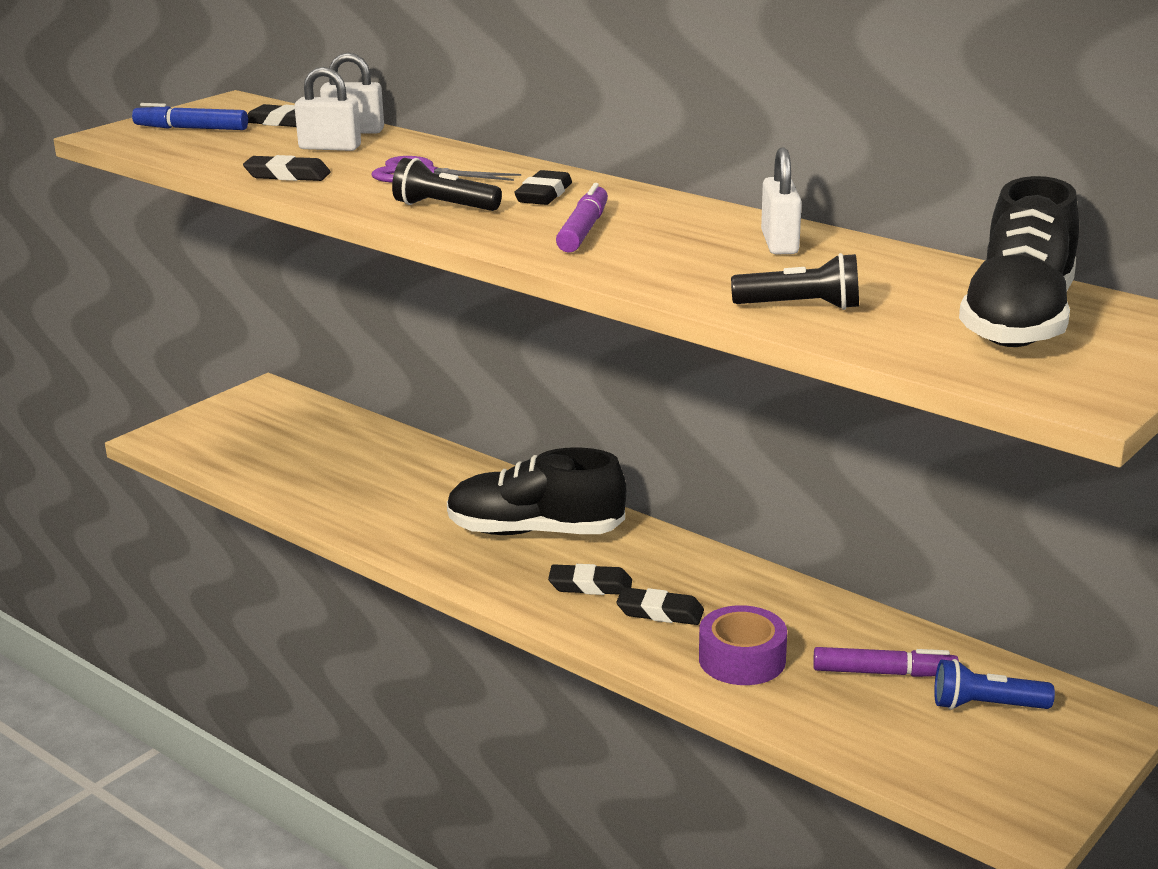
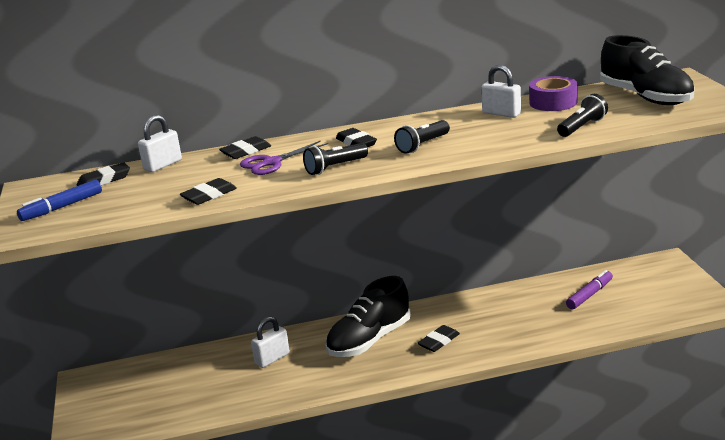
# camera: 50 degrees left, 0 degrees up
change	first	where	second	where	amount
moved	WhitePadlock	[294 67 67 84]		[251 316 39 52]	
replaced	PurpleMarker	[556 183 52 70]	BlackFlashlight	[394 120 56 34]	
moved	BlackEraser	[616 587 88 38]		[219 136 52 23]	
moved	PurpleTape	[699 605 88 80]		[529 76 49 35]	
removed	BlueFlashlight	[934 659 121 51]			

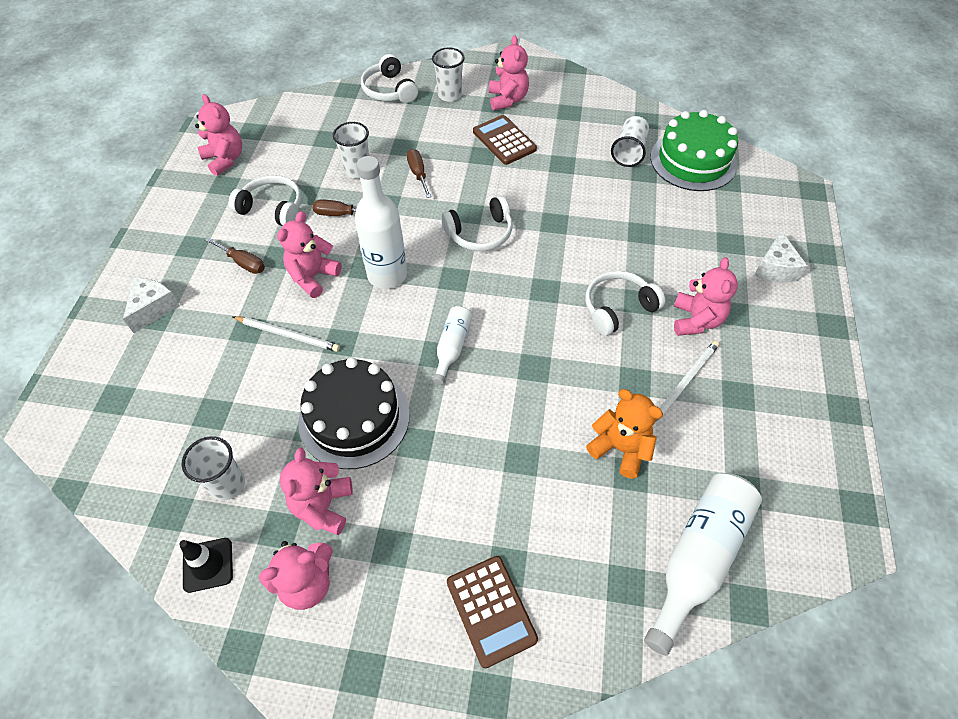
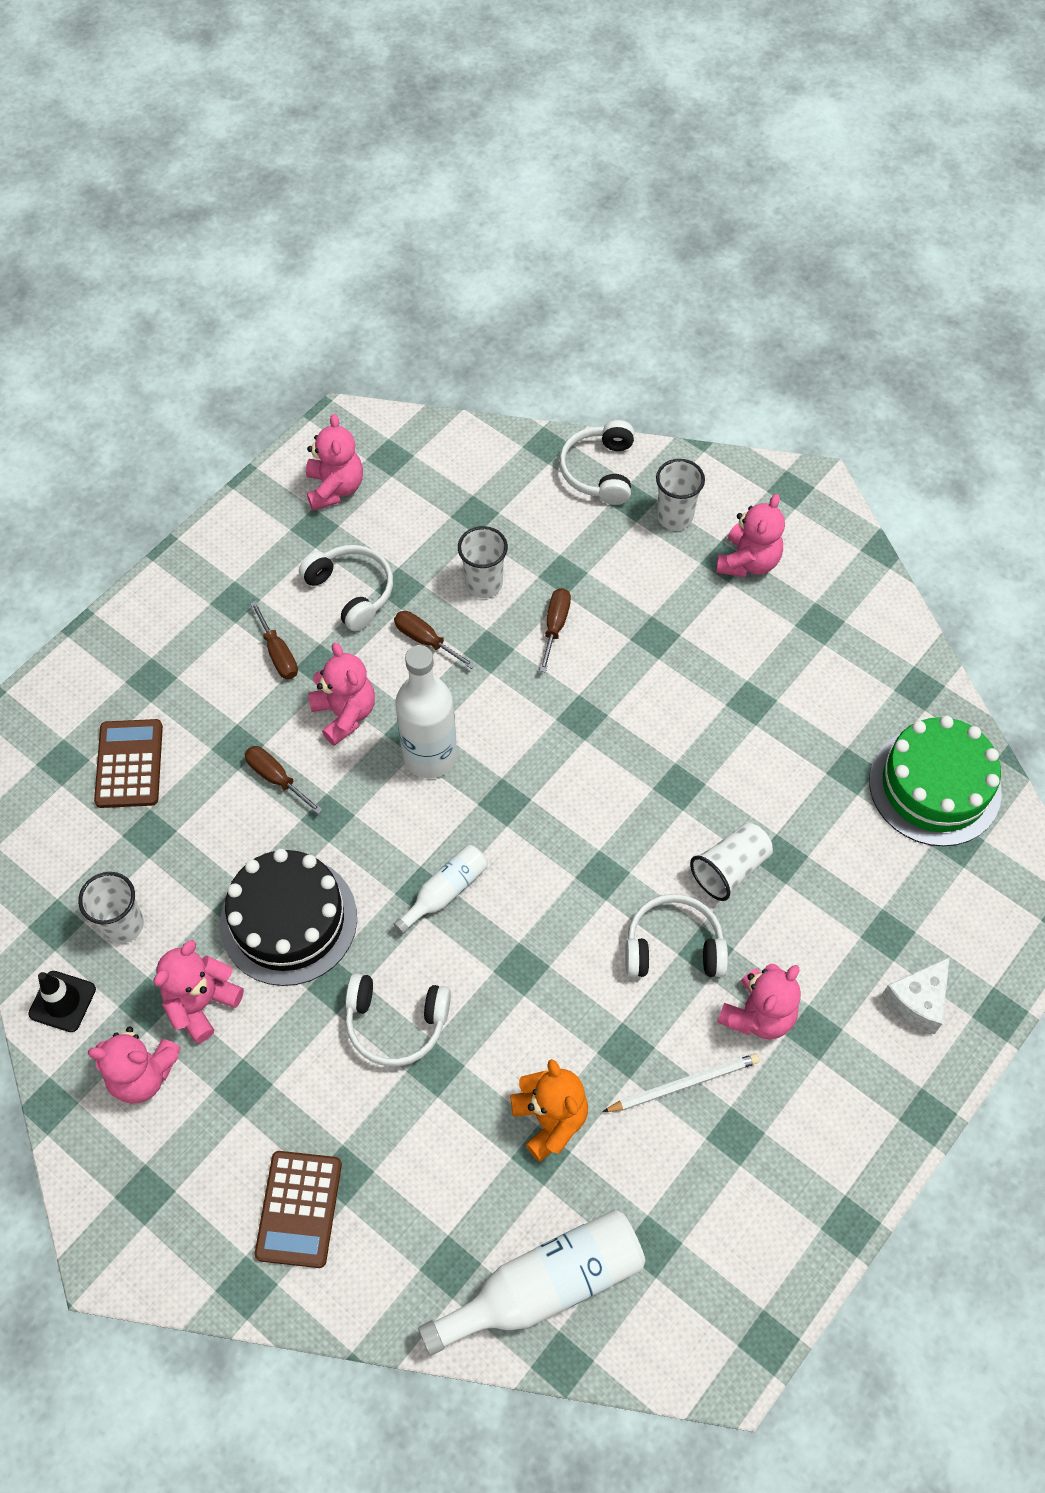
# camera: 30 degrees right, 5 degrees up
change	first	where	second	where	amount
moved	BrownCalculator	[473 115 64 50]		[94 719 69 89]	
moved	WhiteCup	[611 116 38 51]		[690 823 83 78]	
moved	WhiteHeadphones	[441 196 71 55]		[345 973 106 94]	
turned	PinkTeddyBear	[277 211 65 87]		[308 643 67 103]	90 degrees clockwise
removed	WhiteCheese	[123 278 57 55]			
replaced	WhitePencil	[233 316 107 36]	BrownScrewdriver	[245 746 78 68]	

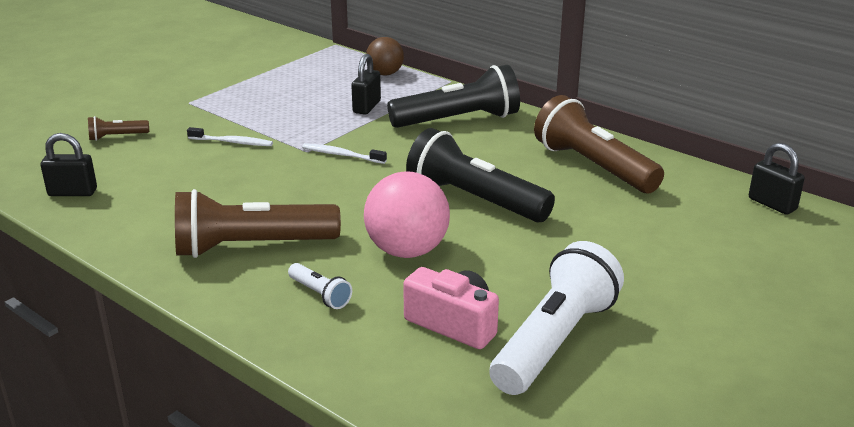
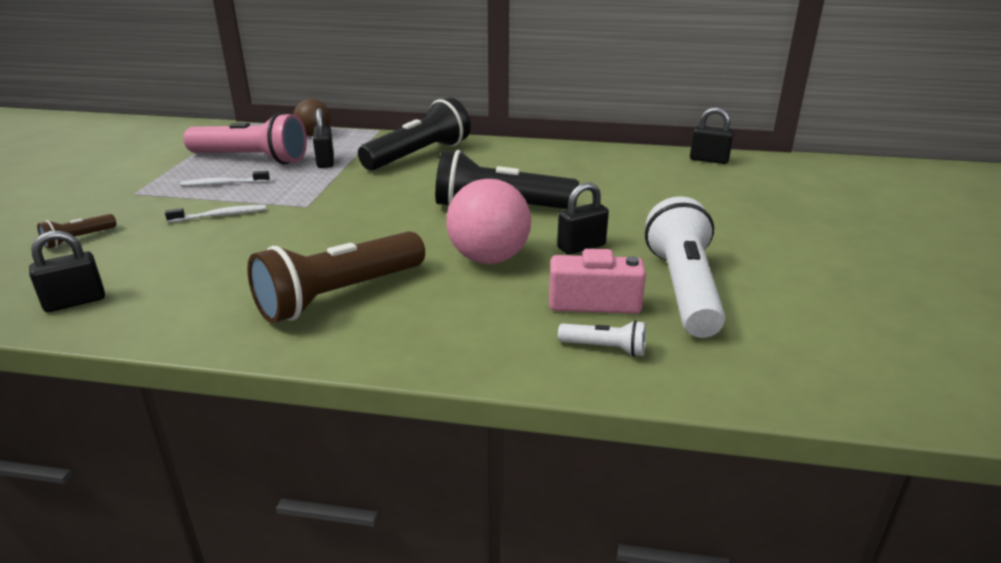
# camera: 30 degrees left, 0 degrees up
change	first	where	second	where	amount
removed	BrownFlashlight	[534 95 130 98]			
moved	WhiteToothbrush	[302 143 85 21]		[180 171 90 15]	
moved	WhiteFlashlight	[288 263 64 46]		[558 320 88 37]	
added			PinkFlashlight	[183 112 124 52]	
added			BlackPadlock	[557 182 52 73]	

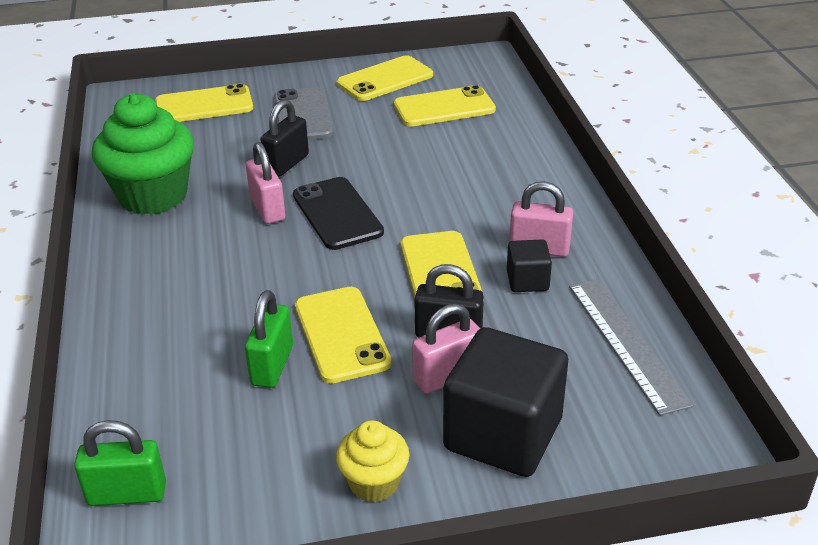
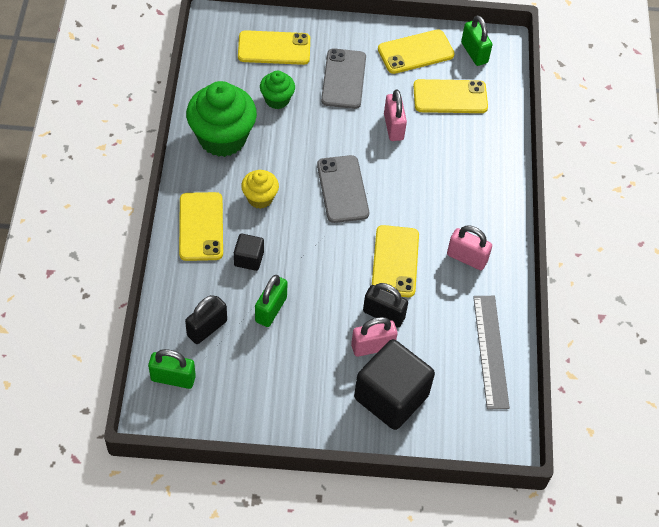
# camera: 10 degrees right, 20 degrees up
change	first	where	second	where	amount
moved	BlackPadlock	[260 100 49 77]		[185 295 42 49]	
moved	PinkPadlock	[246 142 39 82]		[384 90 23 51]	
recoloured	BlackPhone	[293 177 91 73]	GreyPhone	[317 155 52 68]	
moved	BlackCube	[507 239 45 53]		[234 234 30 37]	
moved	YellowPhone	[295 287 97 96]		[179 192 44 69]	
moved	YellowCupcake	[336 420 73 82]		[241 170 38 39]	
added			GreenPadlock	[461 15 31 51]	
added			GreenCupcake	[260 70 35 39]	

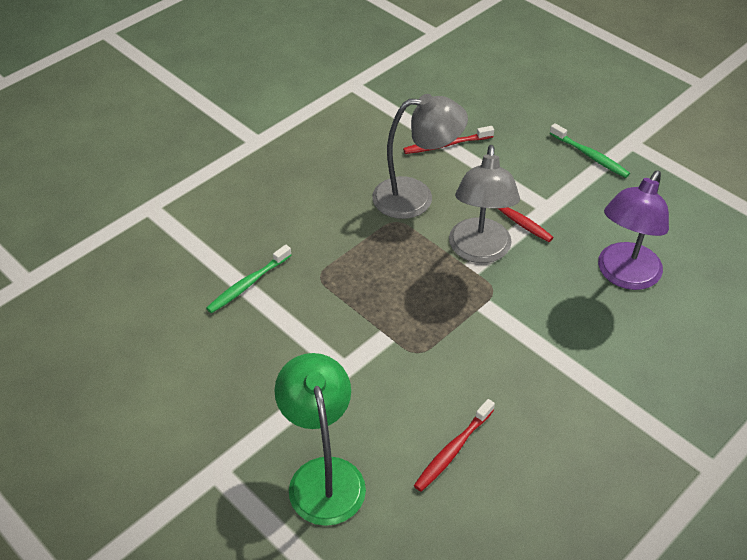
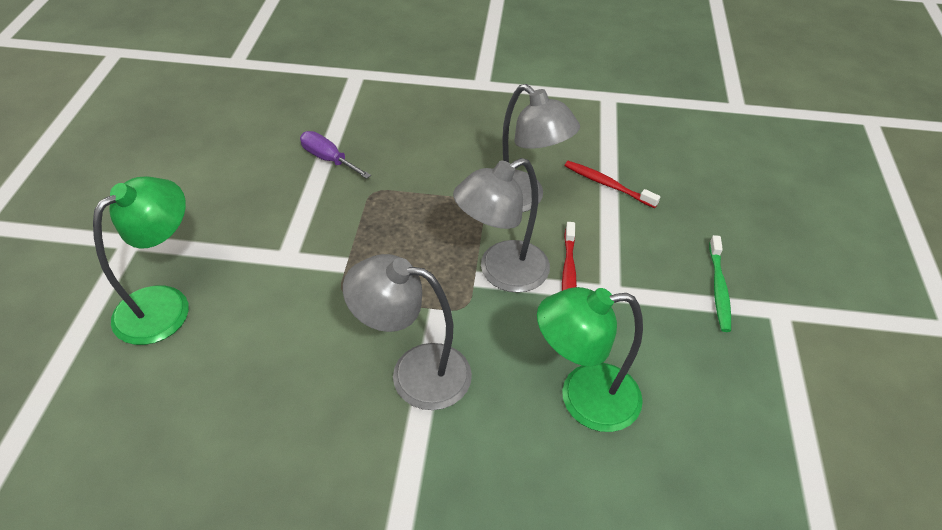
# camera: 50 degrees right, 0 degrees up
change	first	where	second	where	amount
recoloured	PurpleLamp	[598 171 71 119]	GreenLamp	[537 287 106 145]	
replaced	GreenToothbrush	[206 245 85 68]	PurpleScrewdriver	[300 131 71 48]	
removed	RedToothbrush	[414 399 81 93]			
added			GreyLamp	[343 254 129 156]	

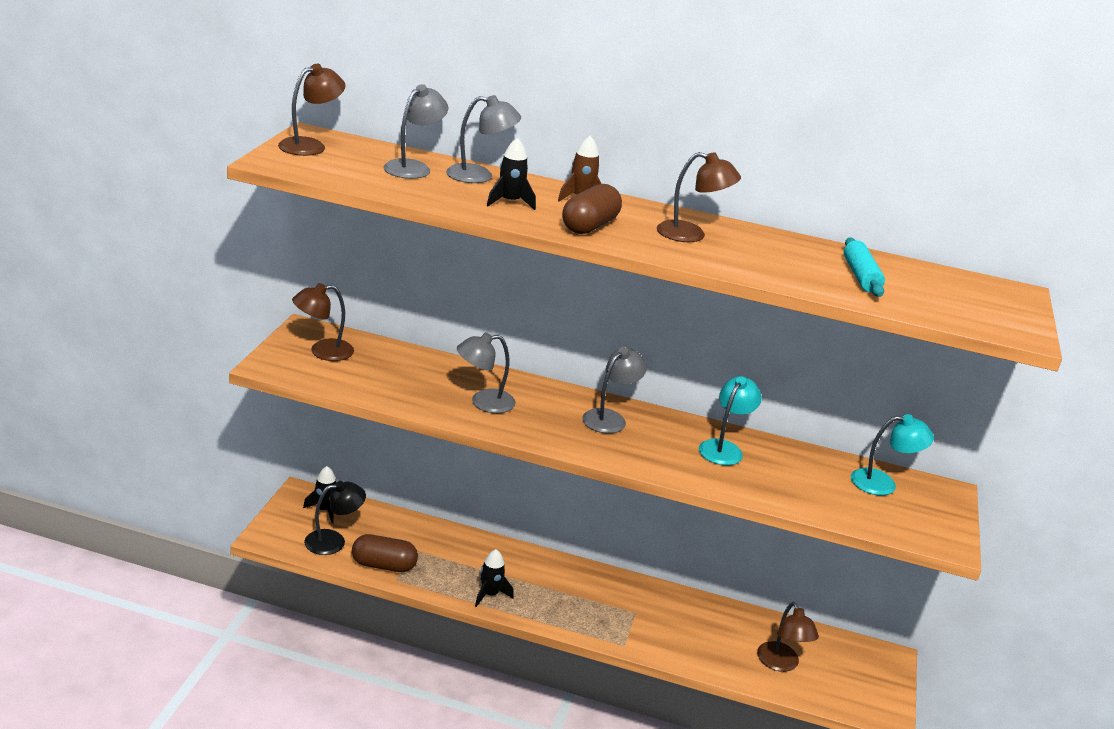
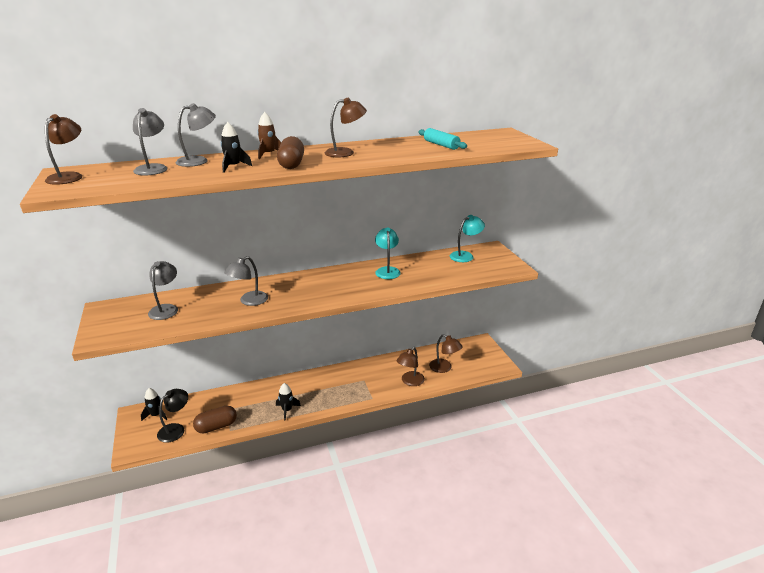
# camera: 30 degrees left, 0 degrees up
change	first	where	second	where	amount
moved	BrownLamp	[292 283 62 78]		[396 347 29 39]	
moved	GreyLamp	[582 347 65 86]		[148 261 30 59]	

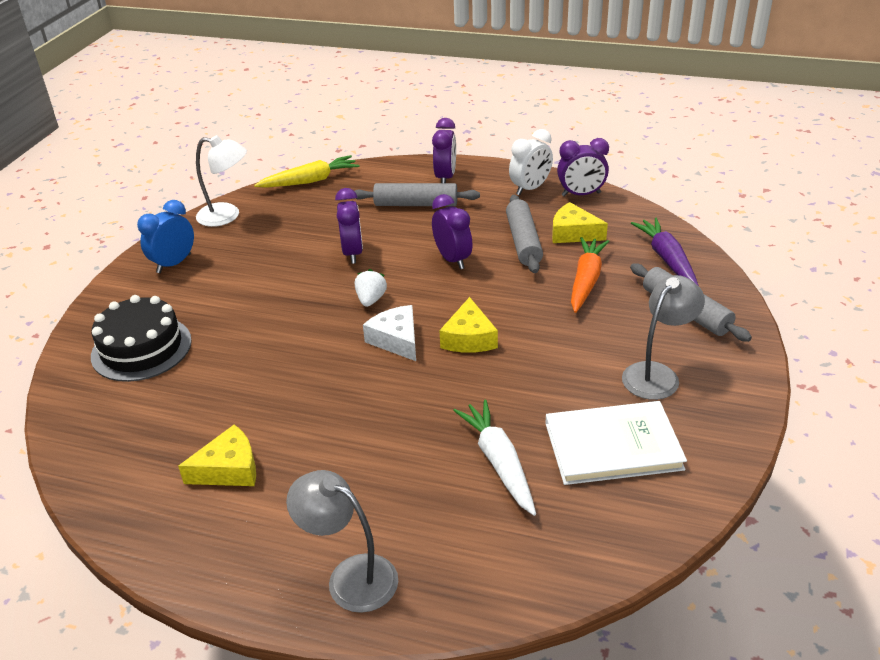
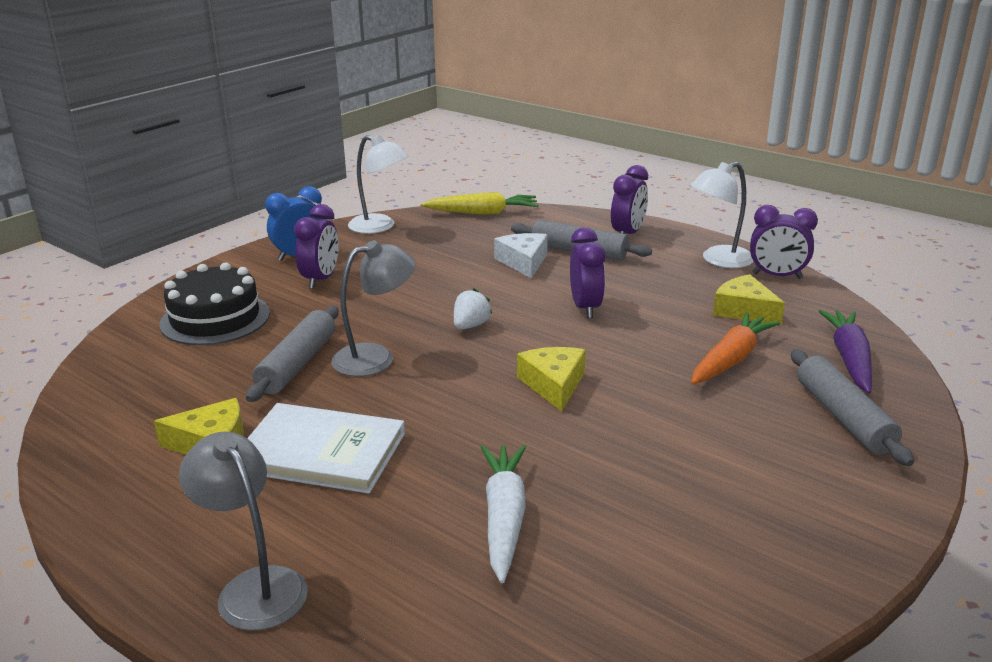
# camera: 20 degrees right, 10 degrees down
change	first	where	second	where	amount
replaced	WhiteClock	[509 129 44 66]	WhiteLamp	[691 162 63 106]	
moved	PurpleClock	[335 188 28 76]		[294 204 45 85]	
moved	GreyRollingPin	[506 195 37 78]		[246 306 93 96]	
moved	GreyLamp	[622 275 83 125]		[331 240 85 137]	
turned	YellowCheese	[439 297 59 56]		[517 347 69 65]	150 degrees clockwise
moved	WhiteCheese	[363 305 53 56]		[494 233 54 46]	
moved	WhiteBook	[545 401 142 84]		[247 403 158 91]	

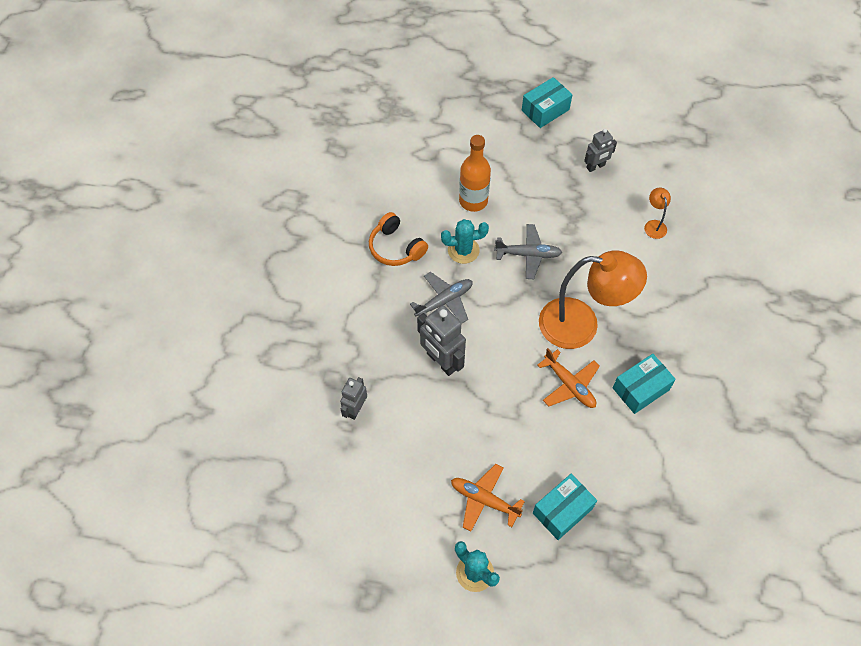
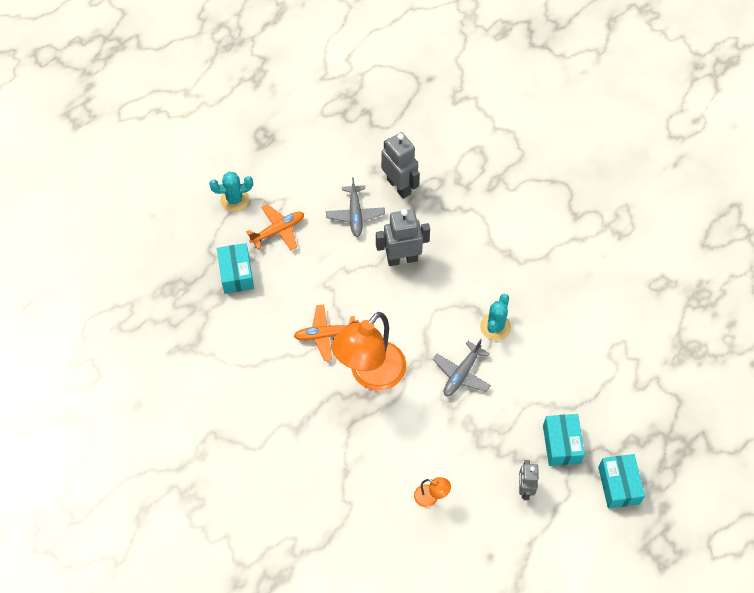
# camera: 120 degrees right, 0 degrees up
change	first	where	second	where	amount
removed	OrangeBottle	[459 135 32 77]			
removed	OrangeHeadphones	[369 212 59 54]			
moved	GreyPlane	[410 272 62 52]		[326 177 59 60]	
moved	TurquoiseBox	[613 354 63 60]		[543 414 42 52]	
resized	GreyRobot	[340 377 27 43]		[381 132 39 67]	x1.62

